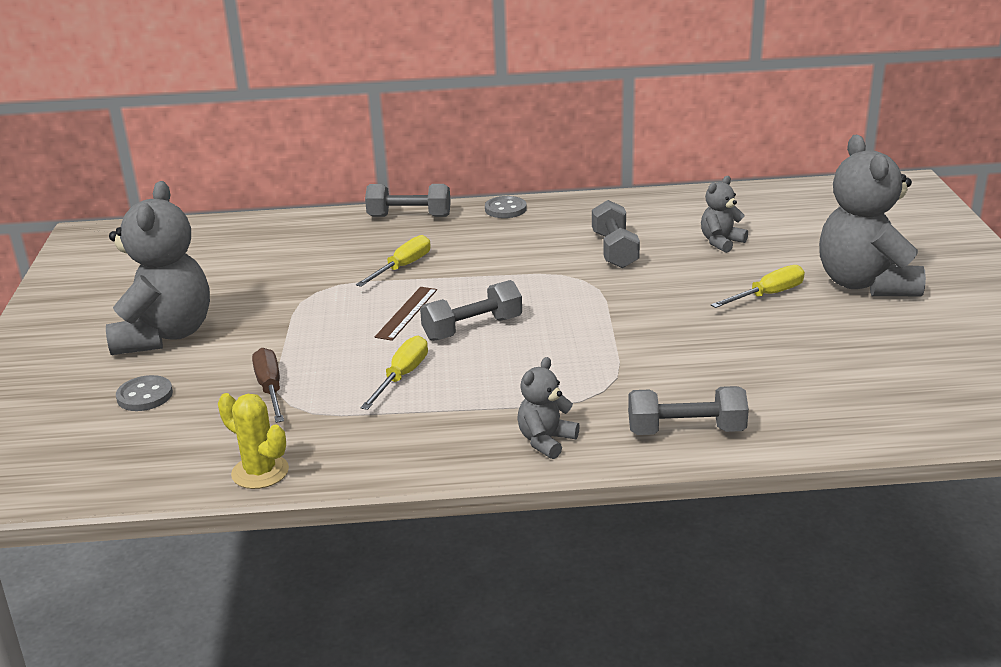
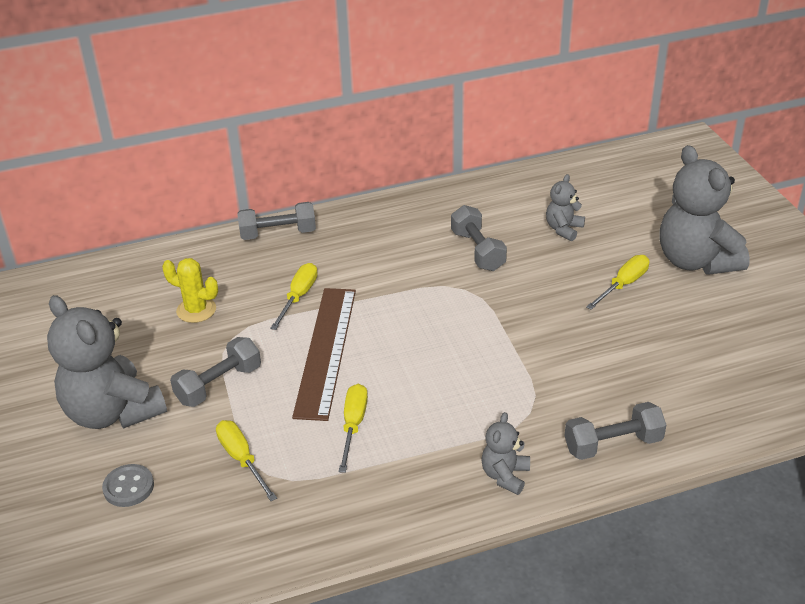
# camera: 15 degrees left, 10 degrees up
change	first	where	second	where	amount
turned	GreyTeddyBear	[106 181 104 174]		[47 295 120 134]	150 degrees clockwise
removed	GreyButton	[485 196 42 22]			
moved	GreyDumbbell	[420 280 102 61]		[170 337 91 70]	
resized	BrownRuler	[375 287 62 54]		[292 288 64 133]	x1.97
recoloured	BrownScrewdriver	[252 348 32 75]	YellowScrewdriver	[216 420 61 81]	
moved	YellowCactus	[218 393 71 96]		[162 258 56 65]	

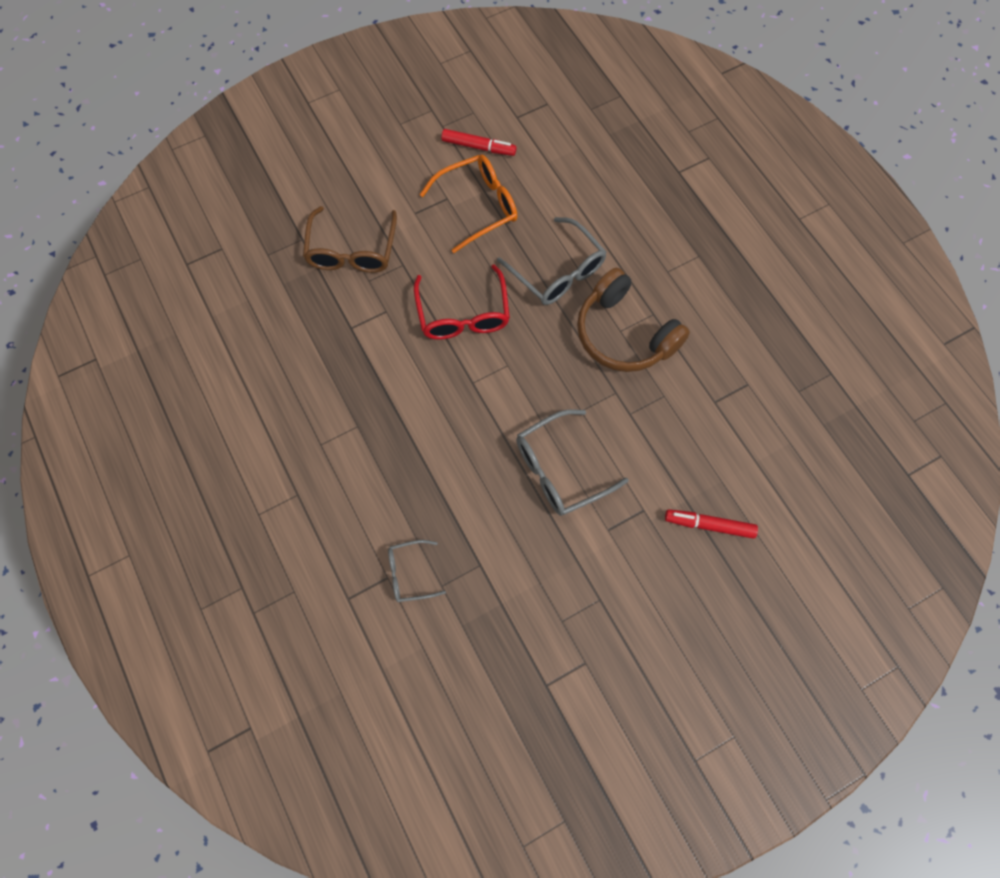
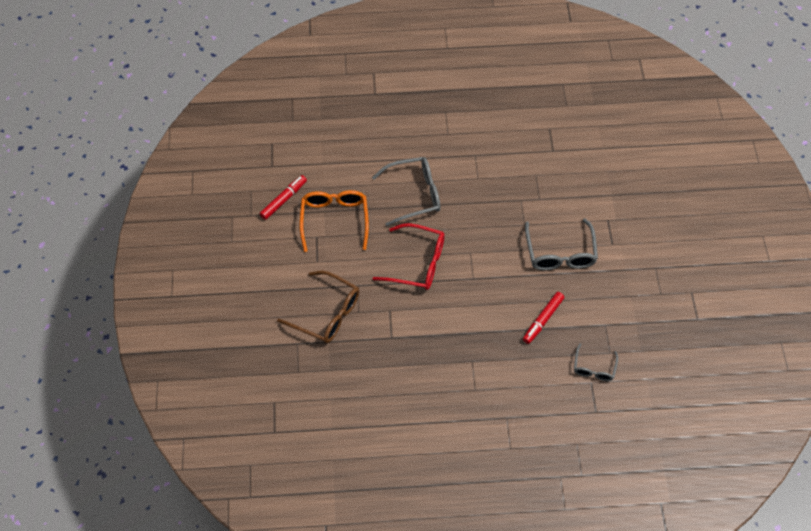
# camera: 65 degrees left, 10 degrees down
change	first	where	second	where	amount
removed	BrownHeadphones	[577 268 113 104]			
moved	RedMarker	[665 509 93 30]		[523 292 42 52]	

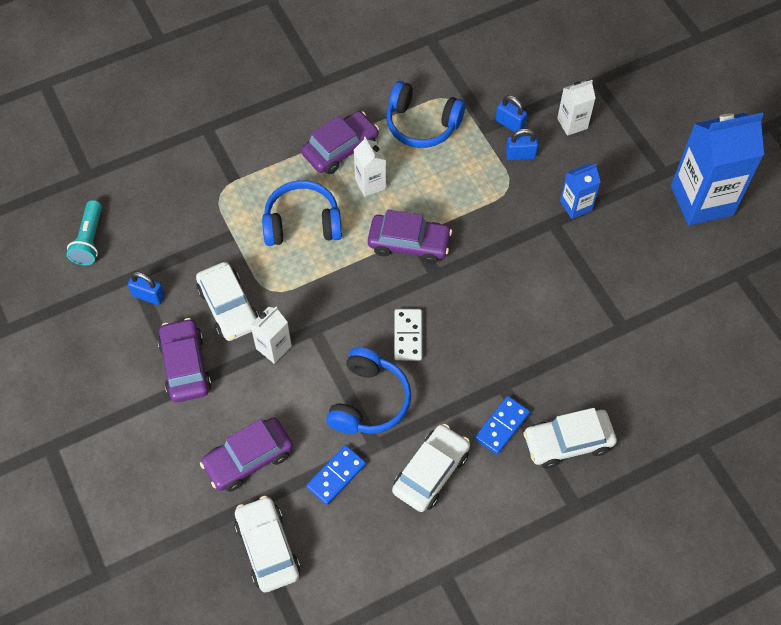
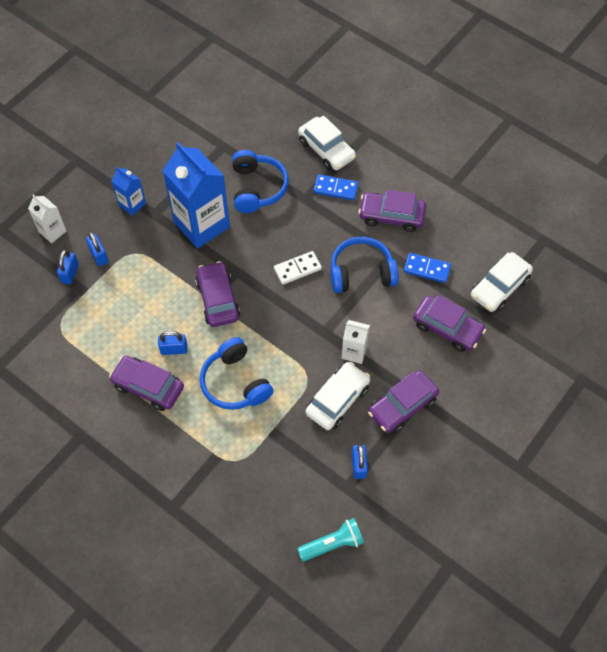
# camera: 115 degrees left, 0 degrees up
change	first	where	second	where	amount
moved	BlueHeadphones	[386 81 79 67]		[232 150 57 63]	
moved	BlueCarton	[671 113 93 113]		[163 142 67 107]	
replaced	WhiteCarton	[354 137 32 60]	BluePadlock	[158 331 30 24]	
recoloured	WhiteCar	[392 424 78 88]	PurpleCar	[358 190 68 42]	

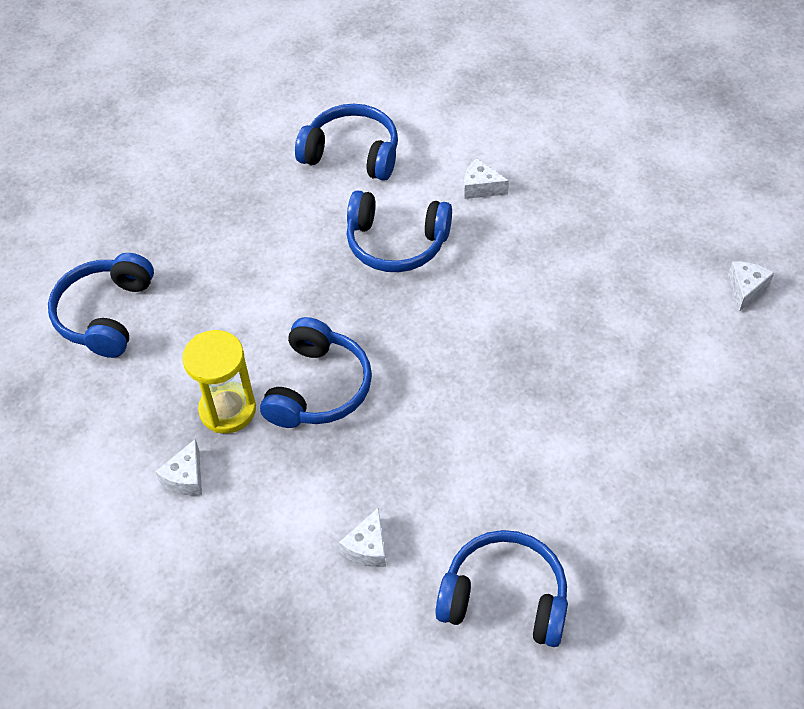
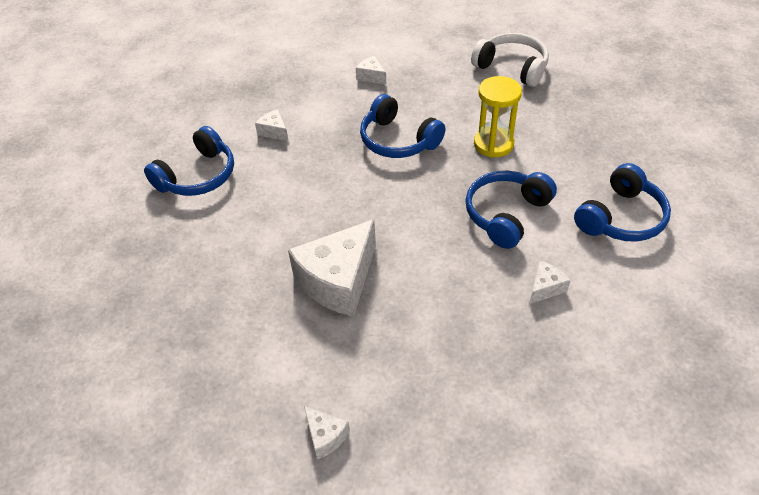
# camera: 115 degrees right, 5 degrees down
change	first	where	second	where	amount
recoloured	BlueHeadphones	[48 253 106 105]	WhiteHeadphones	[471 33 78 54]	
moved	YellowHourglass	[182 330 74 104]		[474 76 48 81]	
added			WhiteCheese	[288 219 88 98]	

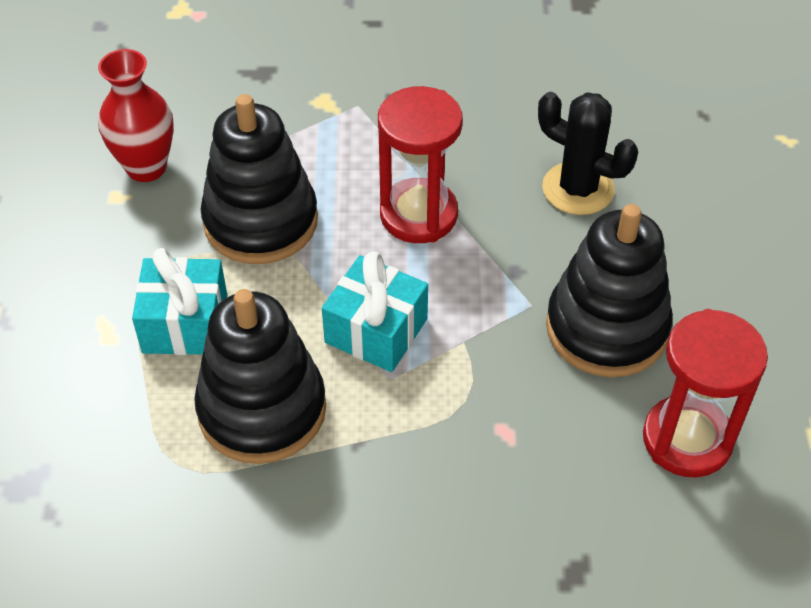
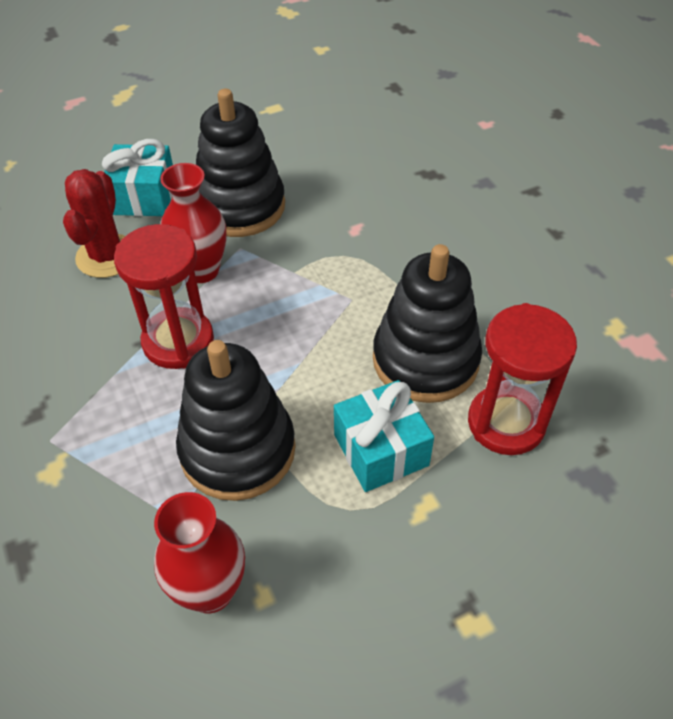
# camera: 115 degrees left, 0 degrees up
change	first	where	second	where	amount
recoloured	BlackCactus	[538 92 100 123]	RedCactus	[63 169 62 109]	
moved	TurquoiseGift	[322 251 106 121]		[102 139 71 77]	
moved	RedHourglass	[643 309 125 169]		[468 303 109 152]	
added			RedVase	[160 163 66 120]	

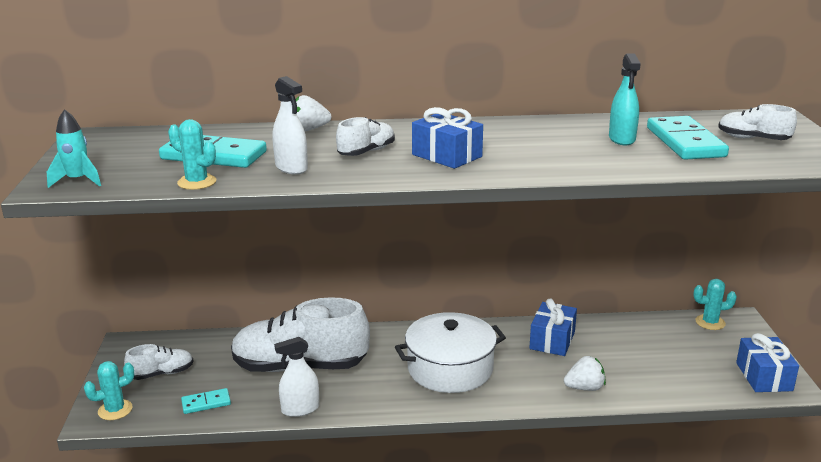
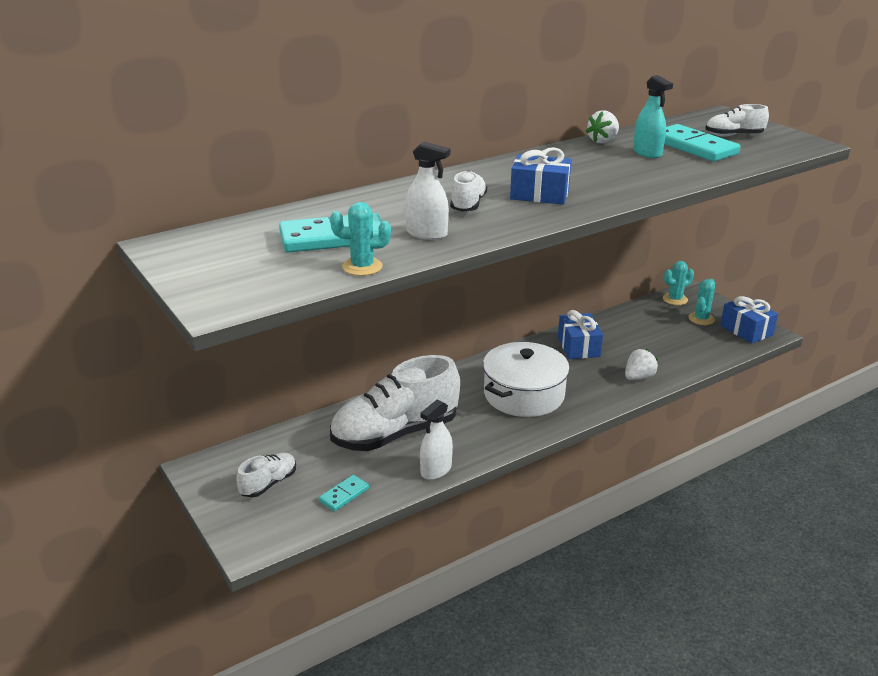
# camera: 30 degrees left, 5 degrees up
change	first	where	second	where	amount
moved	WhiteStrawberry	[296 95 36 36]		[586 110 33 34]	
removed	TurquoiseRocket	[47 109 54 79]			
moved	TurquoiseCactus	[84 361 50 59]		[688 279 27 46]	

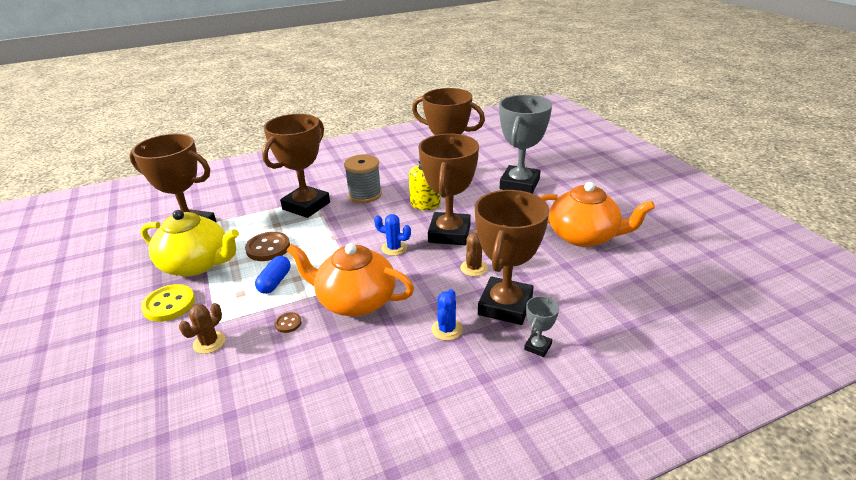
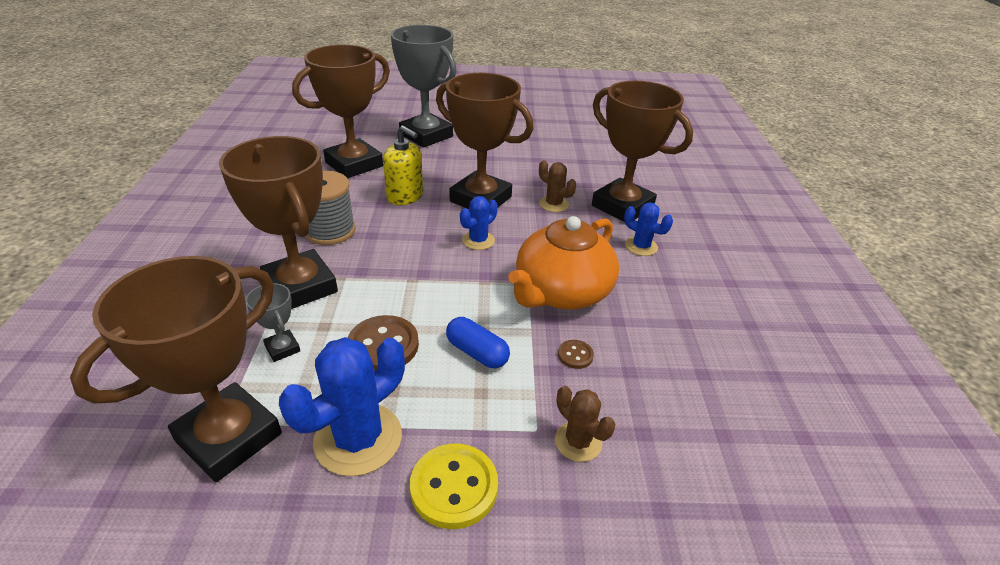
# camera: 70 degrees left, 5 degrees up
change	first	where	second	where	amount
removed	OrangeTeapot	[539 182 116 65]			
replaced	YellowTeapot	[141 210 98 66]	BlueCactus	[279 337 126 139]	
moved	GreyTrophy	[524 296 35 61]		[246 283 54 79]	

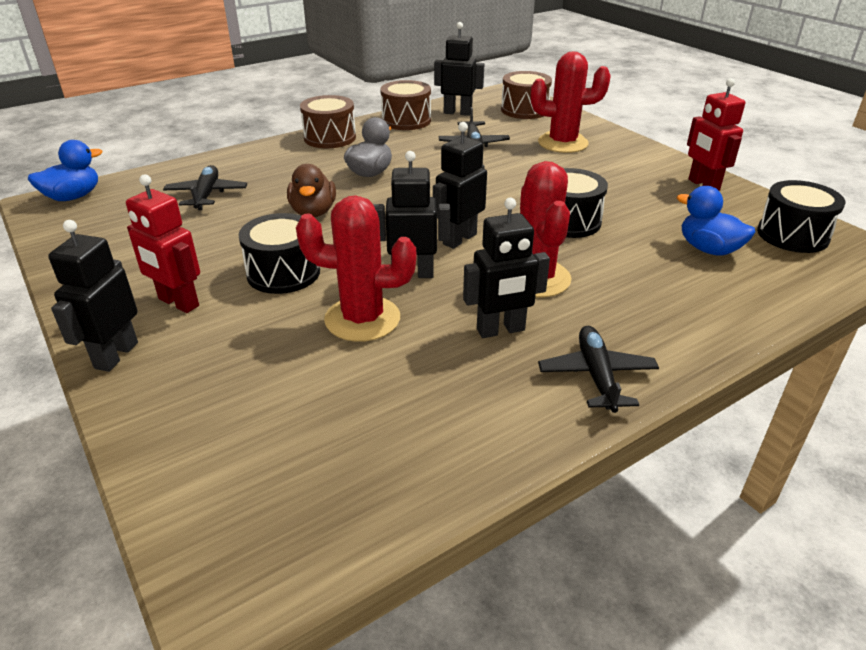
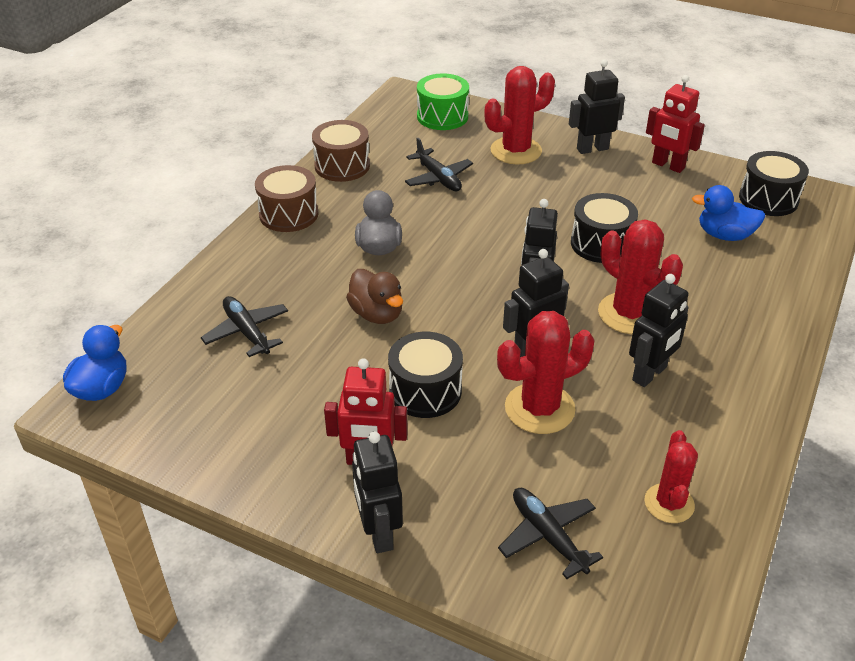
# camera: 30 degrees left, 5 degrees up
change	first	where	second	where	amount
moved	BlackRobot	[434 22 50 94]		[569 59 56 95]	
recoloured	BrownDrum	[501 71 51 48]	GreenDrum	[417 74 52 56]	
moved	BlackPlane	[538 326 121 87]		[498 488 105 91]	
added			RedCactus	[644 430 54 93]	

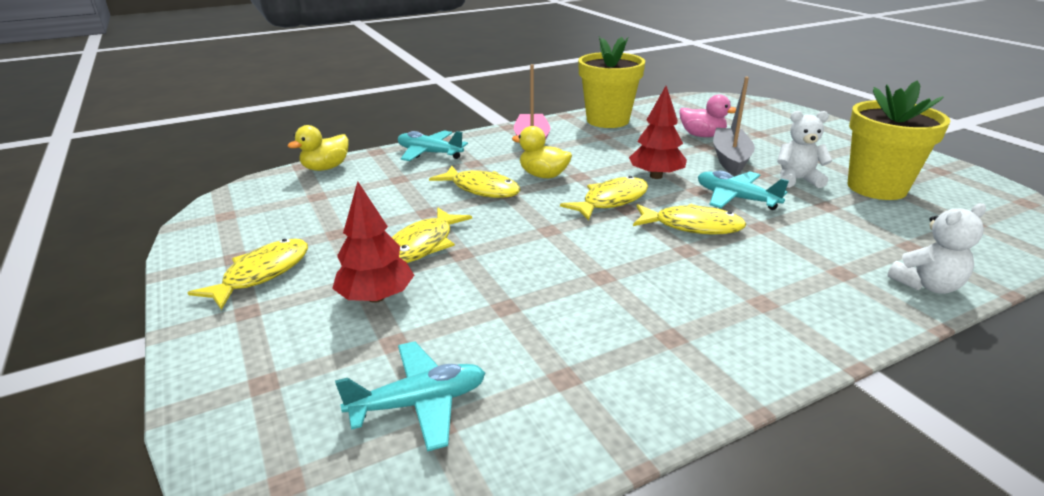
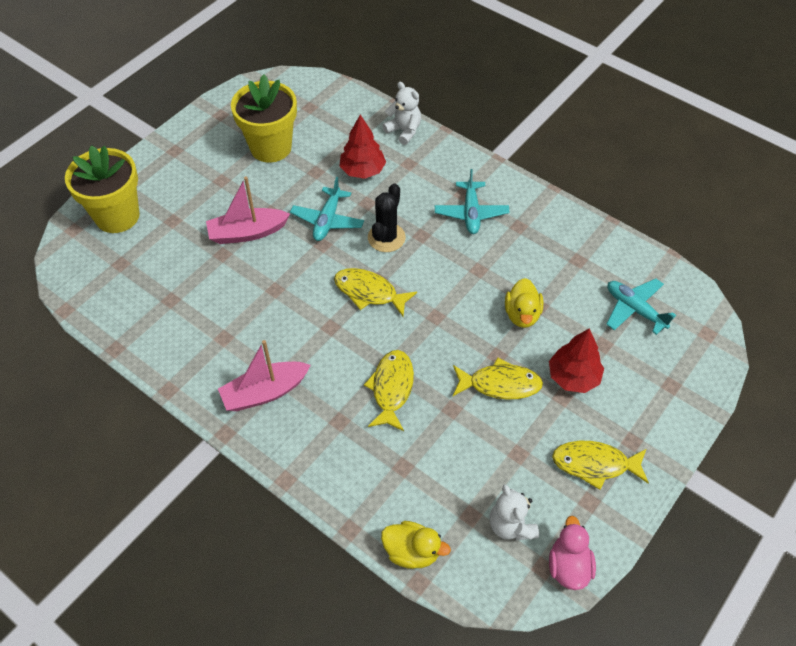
# camera: 115 degrees left, 25 degrees up
change	first	where	second	where	amount
moved	YellowFlowerPot	[578 36 67 92]		[65 145 75 88]	
recoloured	GreyBoat	[713 77 42 99]	PinkBoat	[206 177 84 67]	
moved	RedTree	[629 86 58 93]		[339 115 47 64]	
moved	PinkDuck	[680 94 56 43]		[549 516 47 74]	
moved	WhiteTeddyBear	[777 111 56 77]		[489 484 50 57]	
moved	YellowDuck	[512 126 60 52]		[505 278 38 50]	
moved	TurquoisePlane	[398 131 70 30]		[435 169 75 65]	
replaced	YellowFish	[633 204 113 31]	BlackCactus	[368 183 38 69]	

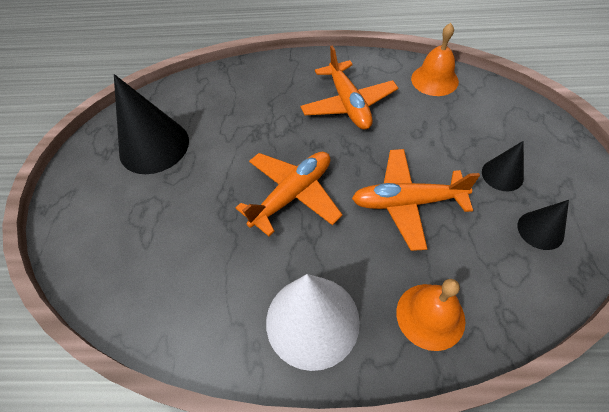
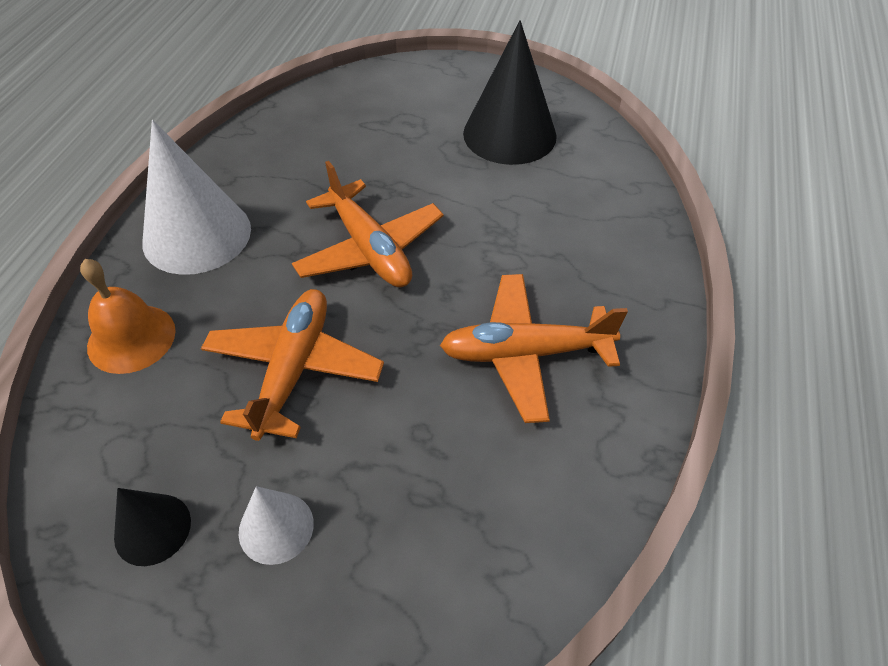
# camera: 100 degrees right, 5 degrees down
change	first	where	second	where	amount
removed	OrangeBell	[411 23 48 73]			
recoloured	BlackCone	[482 141 42 50]	WhiteCone	[239 486 75 79]	

